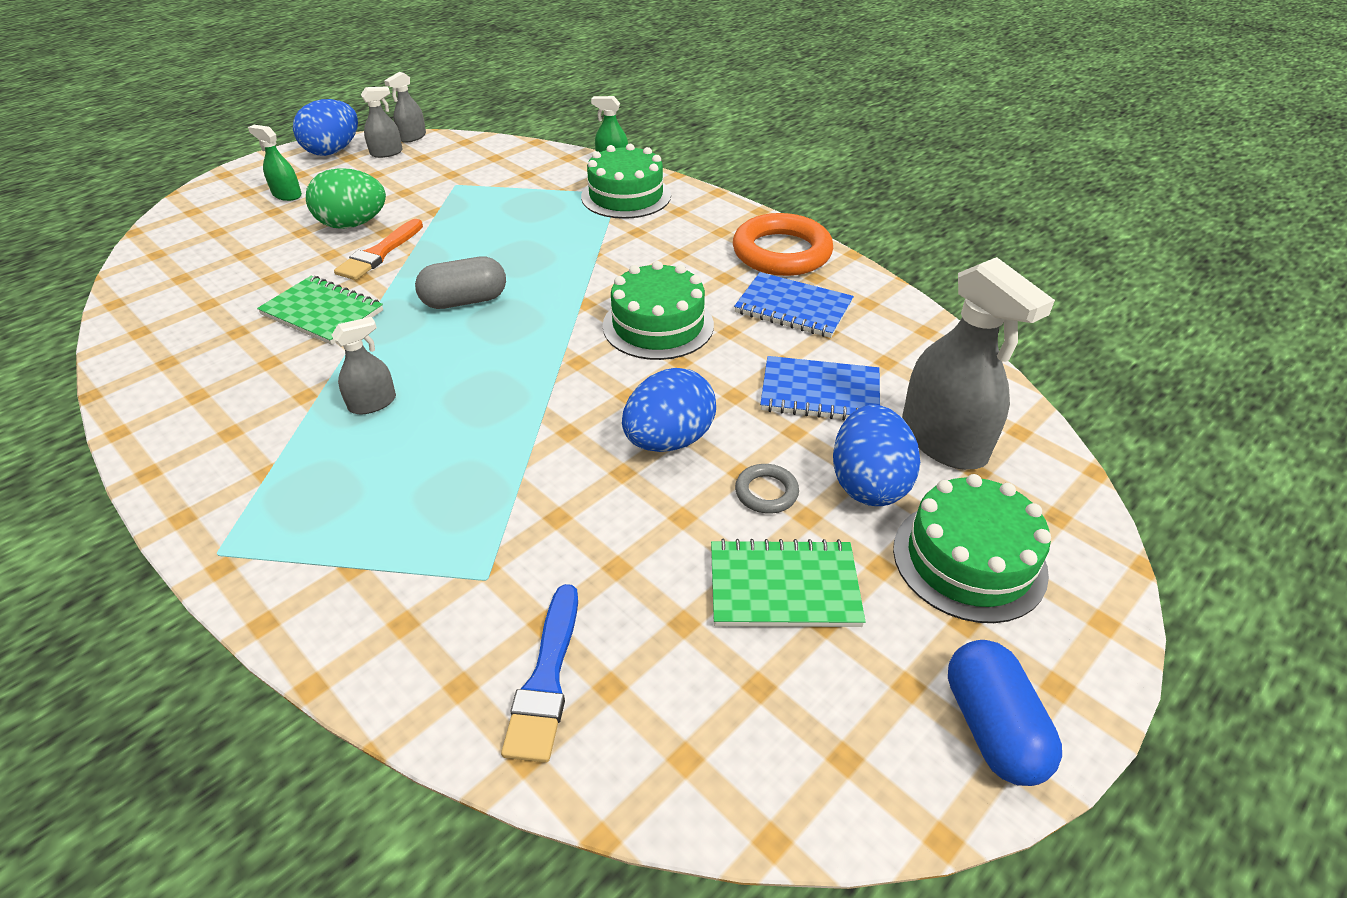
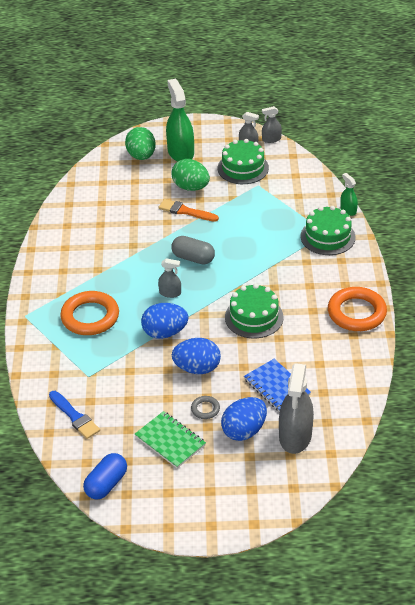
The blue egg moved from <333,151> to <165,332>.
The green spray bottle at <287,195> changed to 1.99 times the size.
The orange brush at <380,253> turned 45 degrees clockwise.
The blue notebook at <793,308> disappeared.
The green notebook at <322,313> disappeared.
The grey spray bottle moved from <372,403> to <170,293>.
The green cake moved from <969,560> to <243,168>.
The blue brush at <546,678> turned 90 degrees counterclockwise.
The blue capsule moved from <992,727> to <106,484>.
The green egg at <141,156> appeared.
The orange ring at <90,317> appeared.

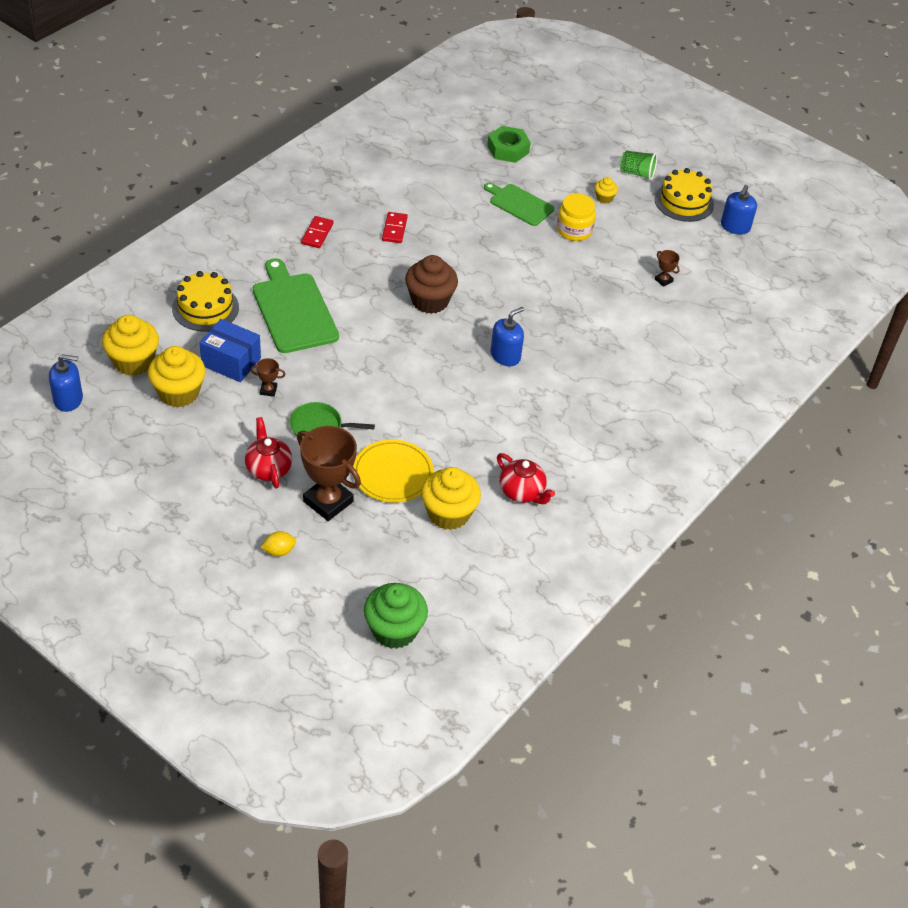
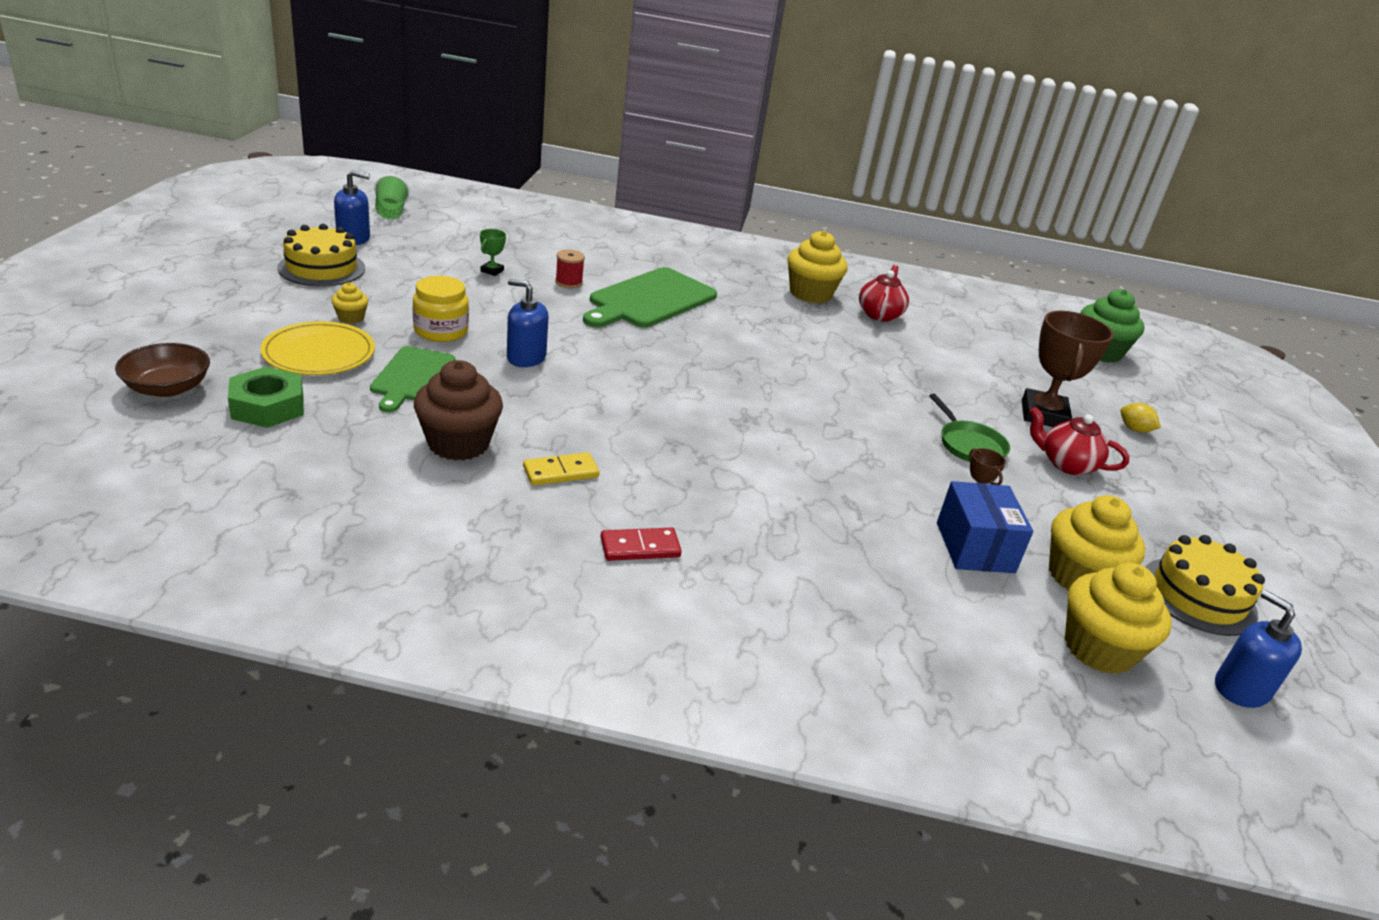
The green cup moved from <637,173> to <391,212>.
The red domino at <394,229> became the yellow domino at <561,472>.
The brown trophy at <663,280> became the green trophy at <492,271>.
The brown cupcake moved from <430,301> to <458,443>.
The green cutting board moved from <293,310> to <649,300>.
The yellow cake moved from <205,308> to <1198,596>.
The blue soap dispenser moved from <505,356> to <526,357>.
The red teapot at <268,468> turned 75 degrees clockwise.
The yellow plate moved from <393,474> to <319,353>.
The yellow cupcake moved from <448,513> to <810,294>.
The red spool at <569,282> appeared.
The brown bowl at <168,388> appeared.

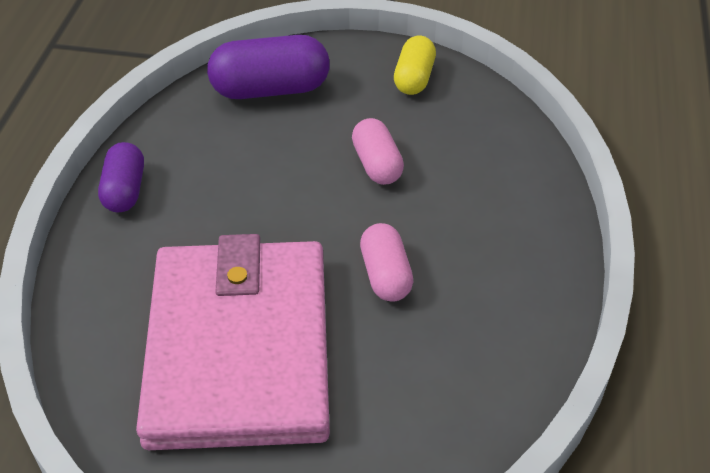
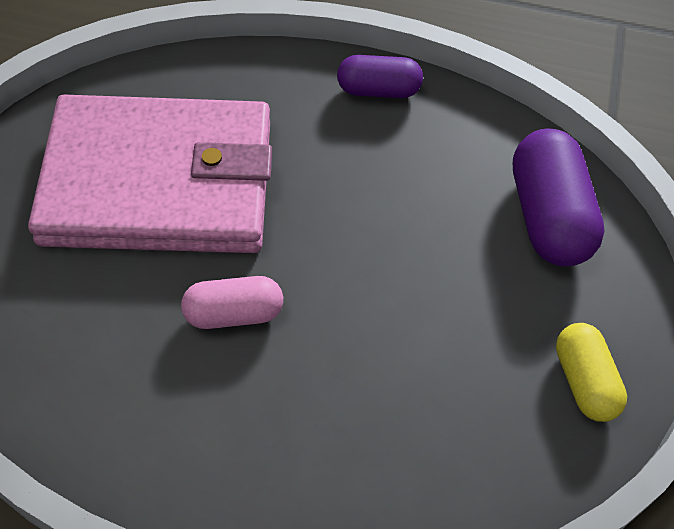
The yellow capsule at <414,78> turned 60 degrees clockwise.
The pink capsule at <377,164> disappeared.

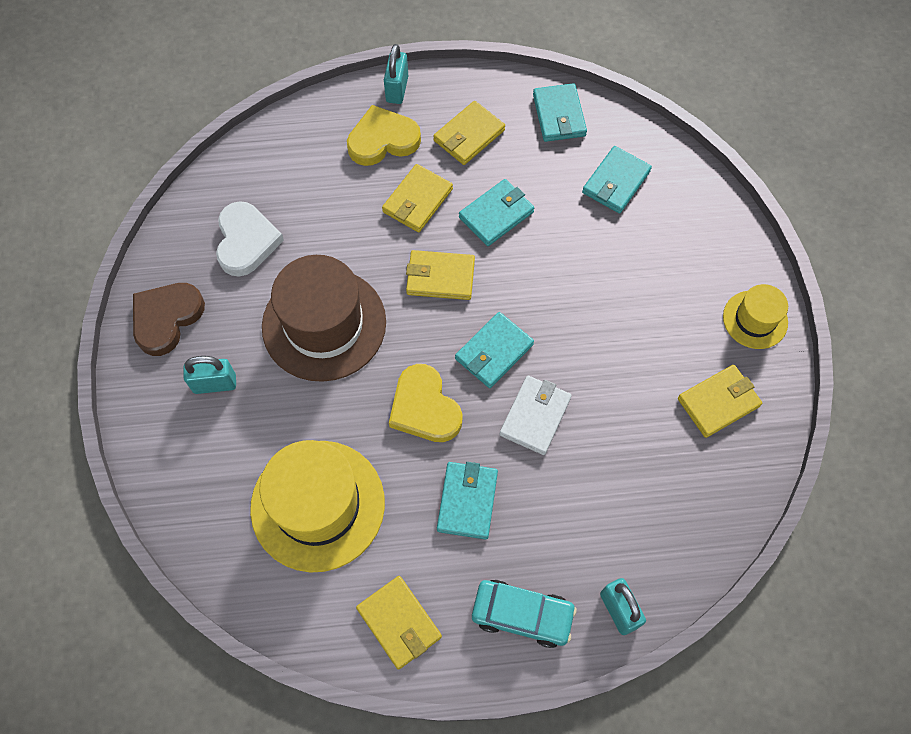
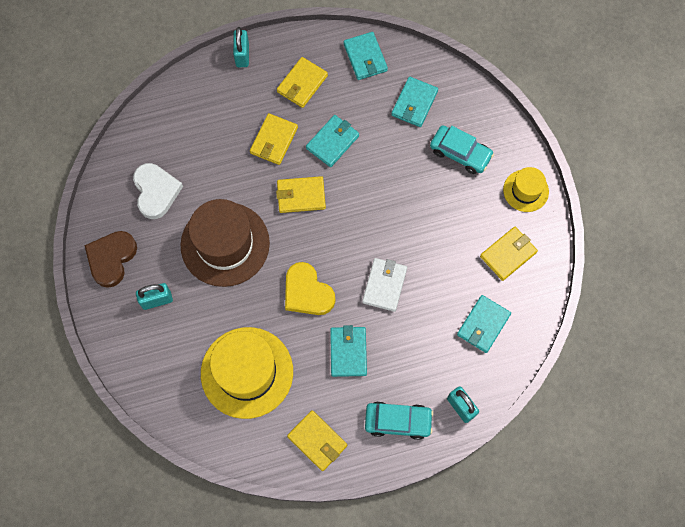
The yellow heart at <383,140> disappeared.
The turquoise wallet moved from <494,352> to <483,324>.
The turquoise car at <460,153> appeared.

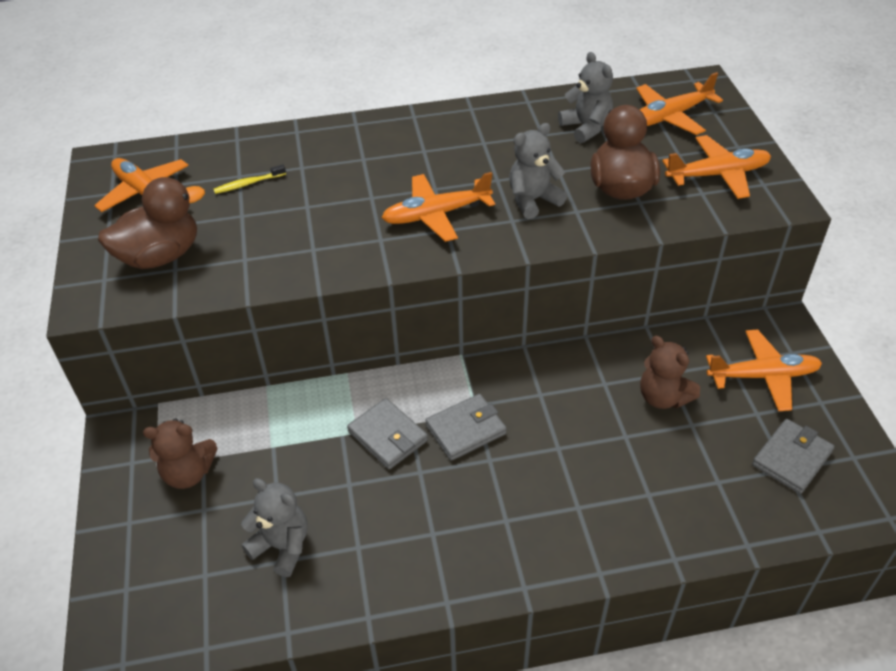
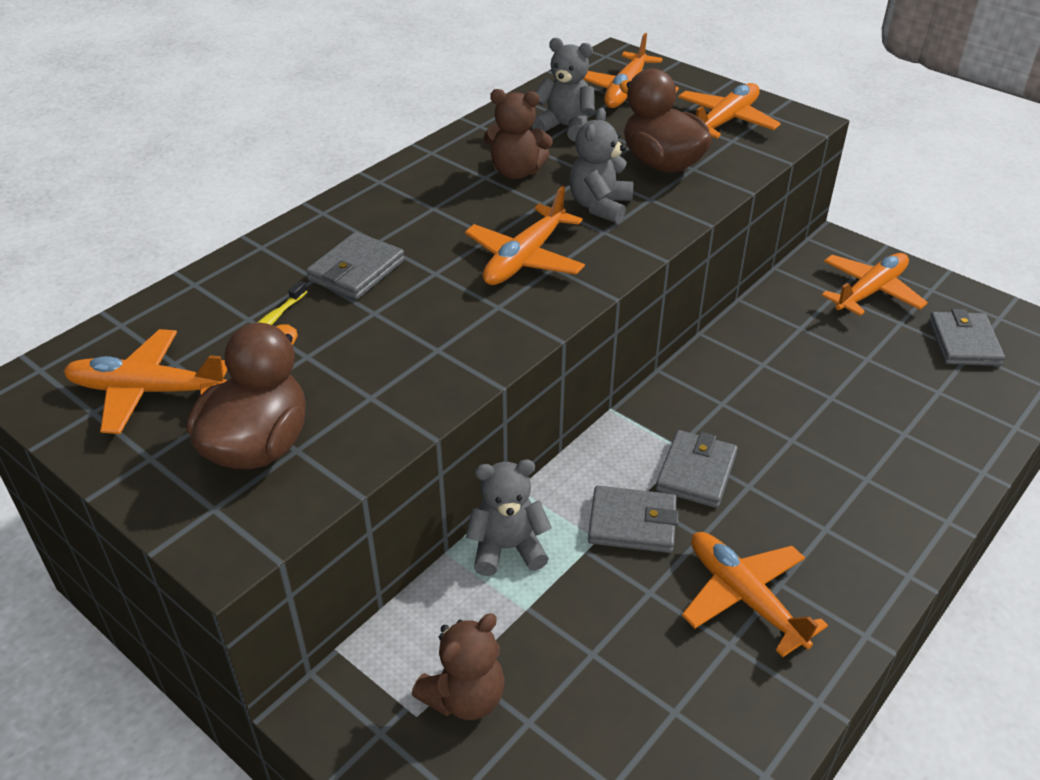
The brown teddy bear moved from <663,397> to <516,172>.
The grey teddy bear moved from <282,546> to <507,548>.
The grey wallet at <356,270> appeared.
The orange plane at <744,597> appeared.

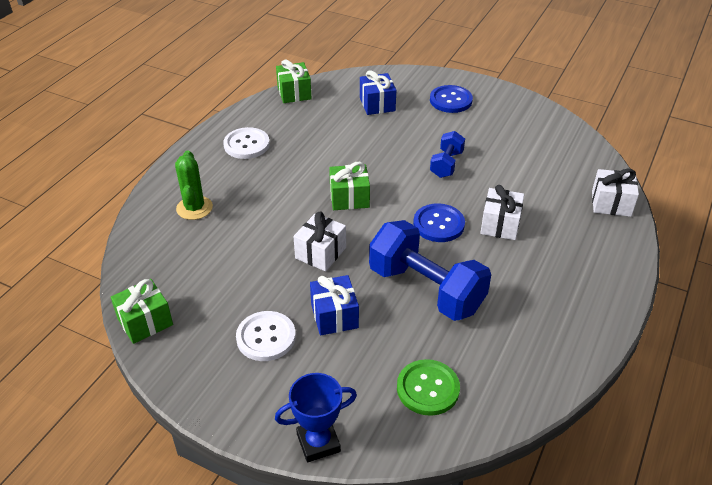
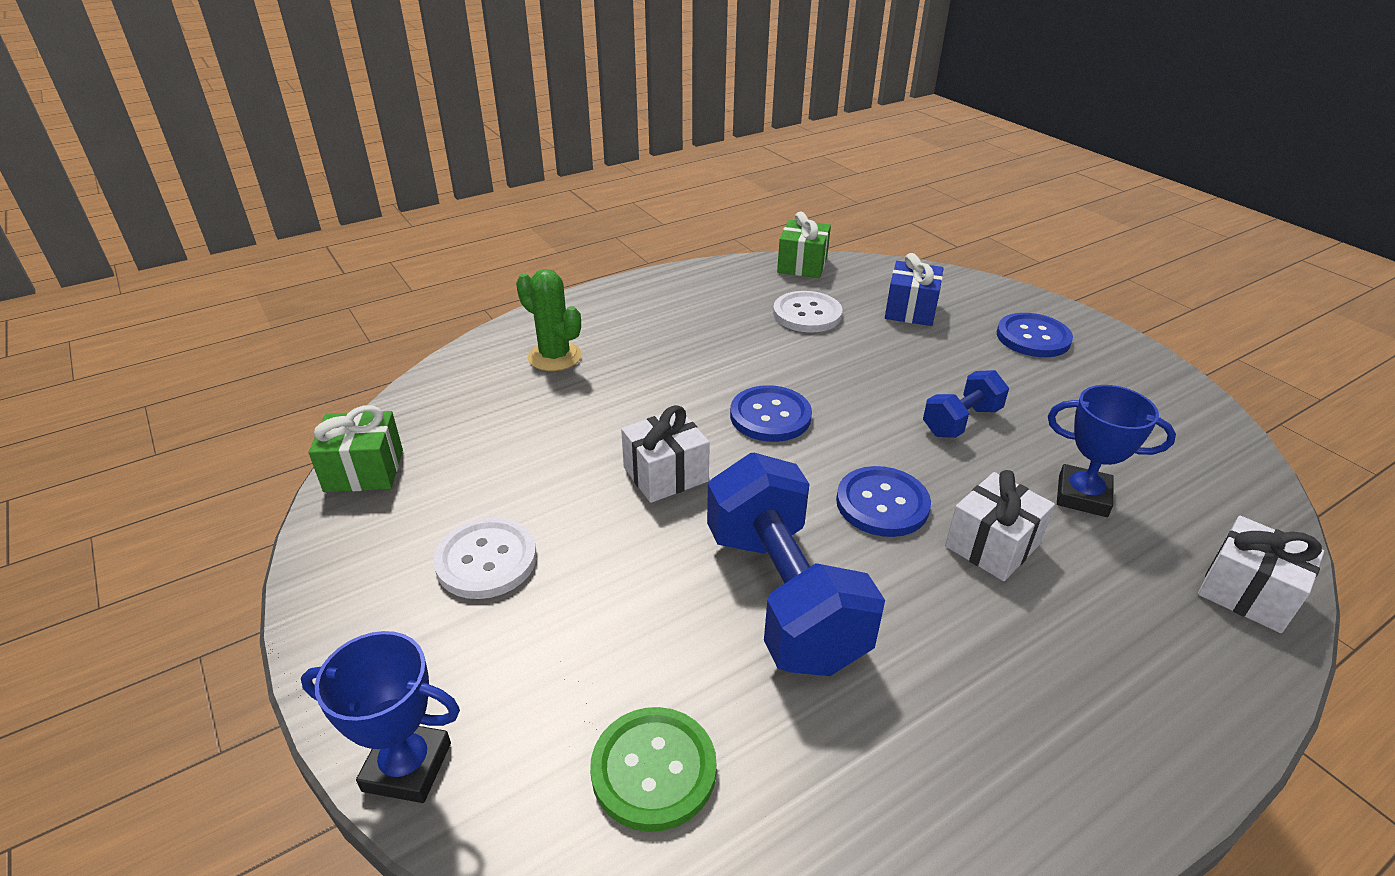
The white button moved from <246,144> to <807,314>.
The green cactus at <194,208> turned 75 degrees counterclockwise.
The green gift at <349,198> was replaced by the blue button at <770,416>.
The blue gift at <334,316> disappeared.
The blue trophy at <1082,496> appeared.

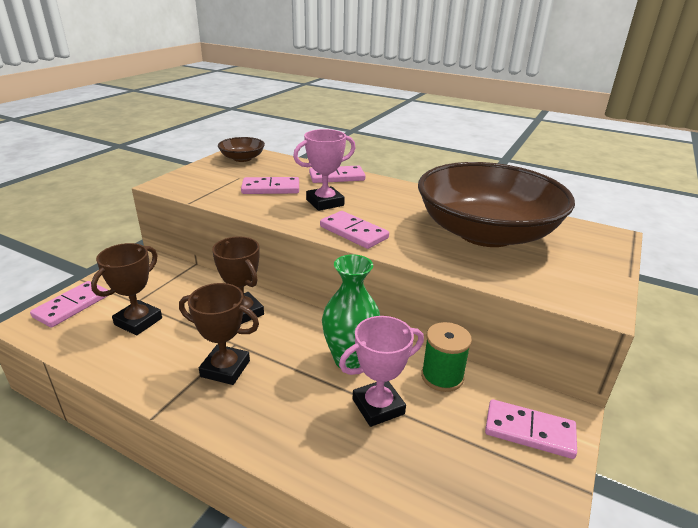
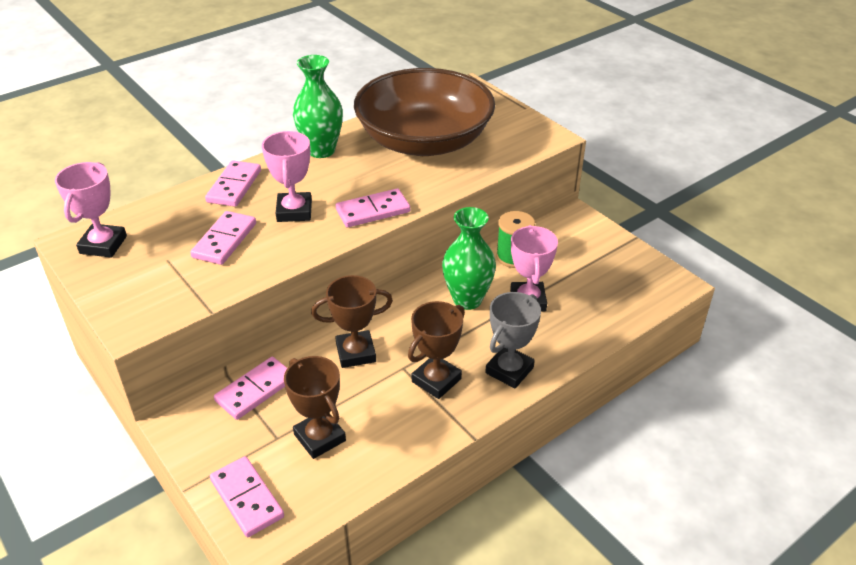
The brown bowl at <242,158> was replaced by the pink trophy at <103,245>.
The pink domino moved from <529,431> to <255,390>.
The green vase at <321,150> appeared.
The grey trophy at <509,370> appeared.

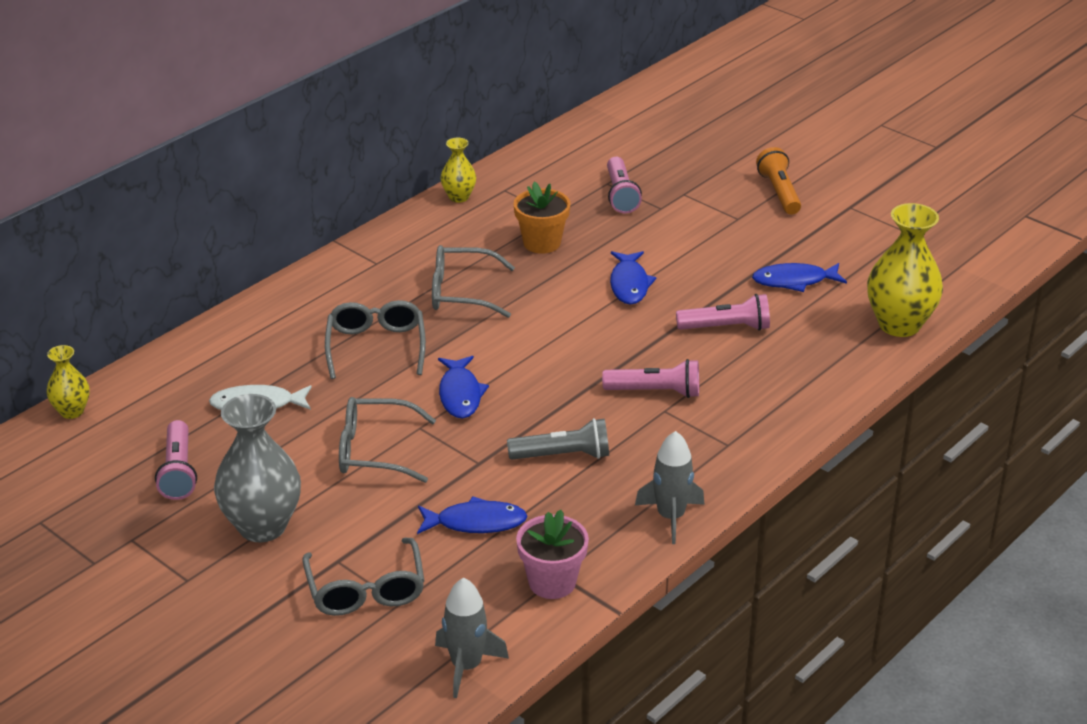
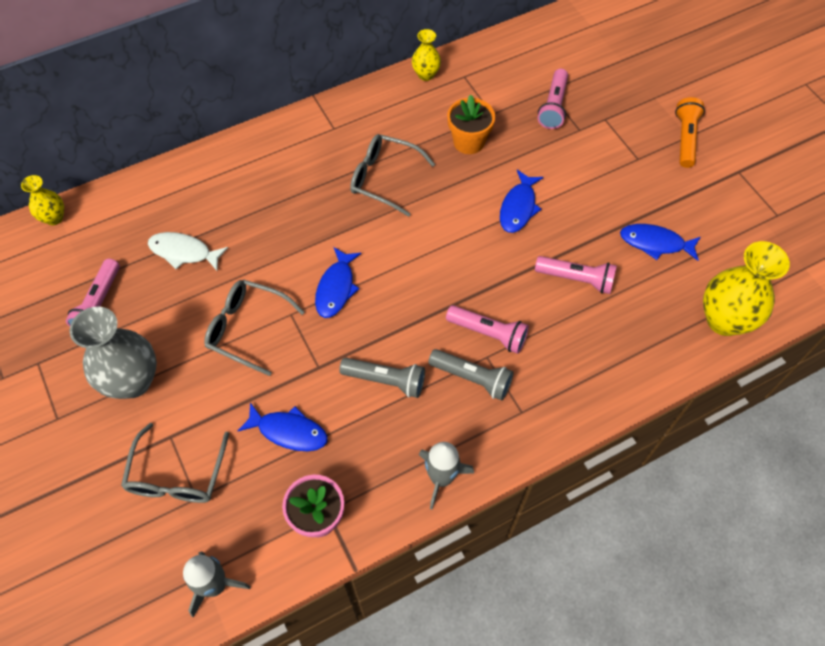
The grey glasses at <376,347> disappeared.
The grey flashlight at <472,378> appeared.

